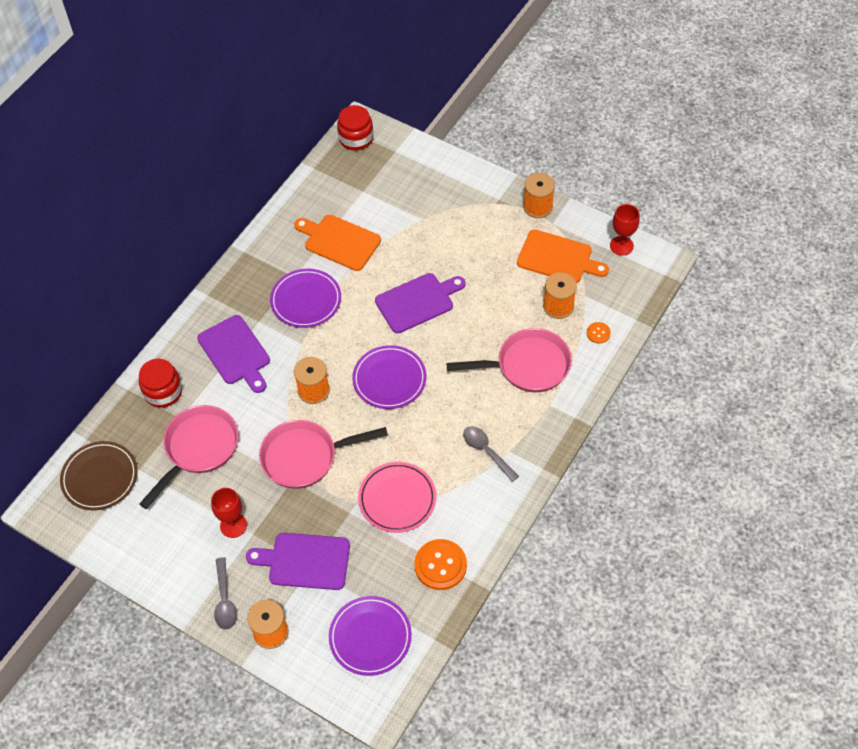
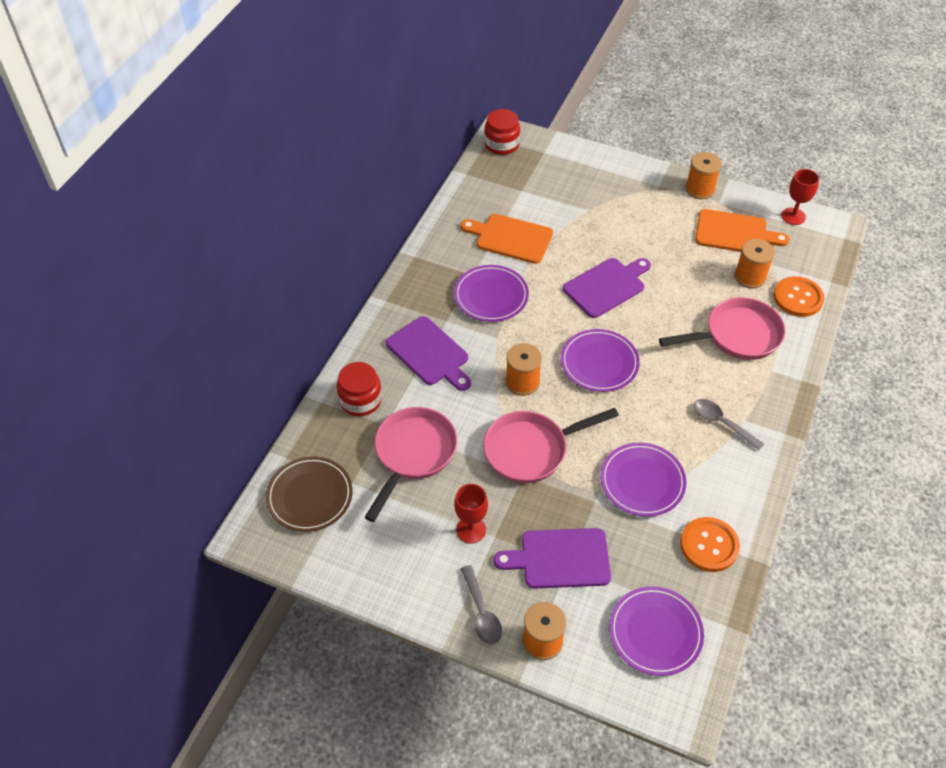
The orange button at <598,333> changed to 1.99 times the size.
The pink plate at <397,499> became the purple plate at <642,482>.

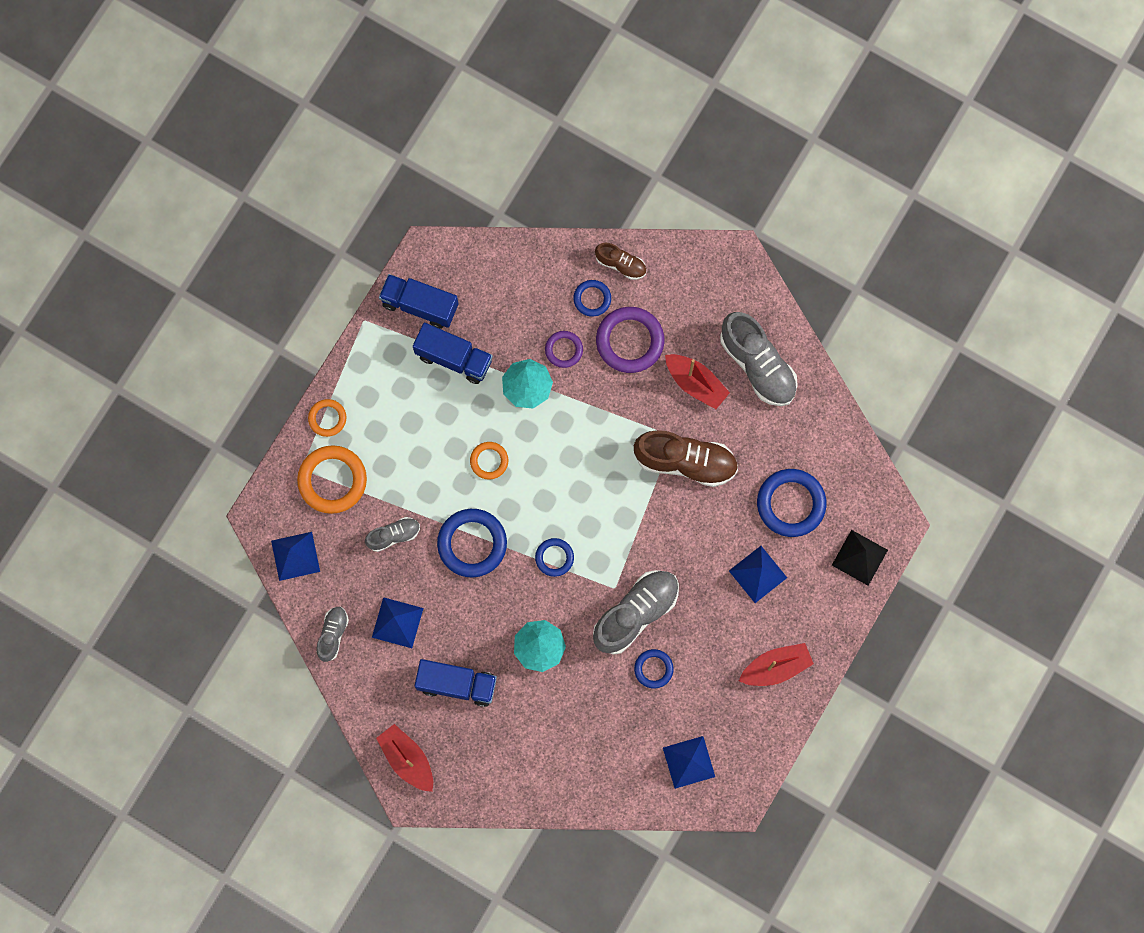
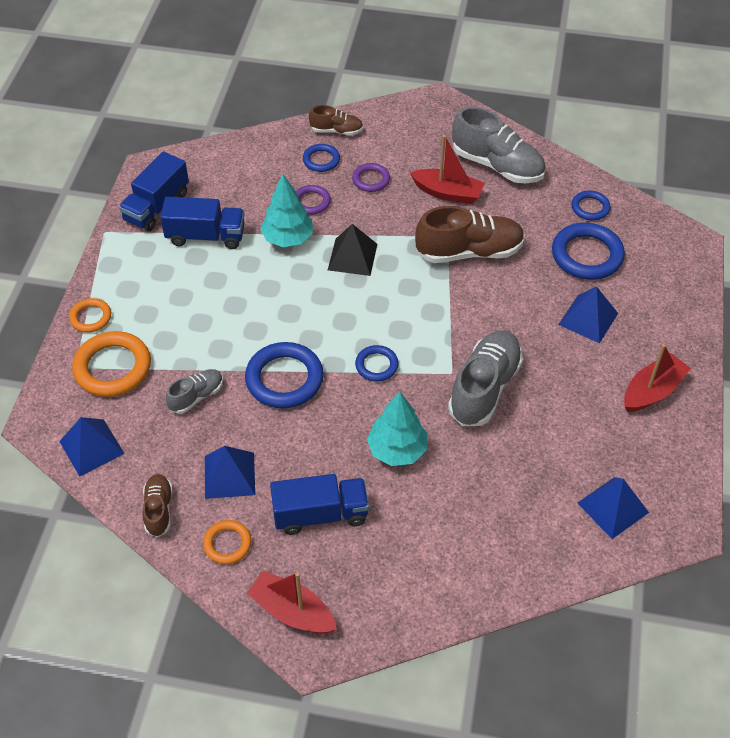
The blue truck at <420,305> turned 60 degrees counterclockwise.
The purple ring at <630,341> changed to 0.56 times the size.
The orange ring moved from <489,461> to <227,544>.
The black pyramid moved from <859,557> to <352,257>.
The grey shoe at <333,634> became the brown shoe at <159,510>.
The blue ring moved from <653,669> to <590,208>.

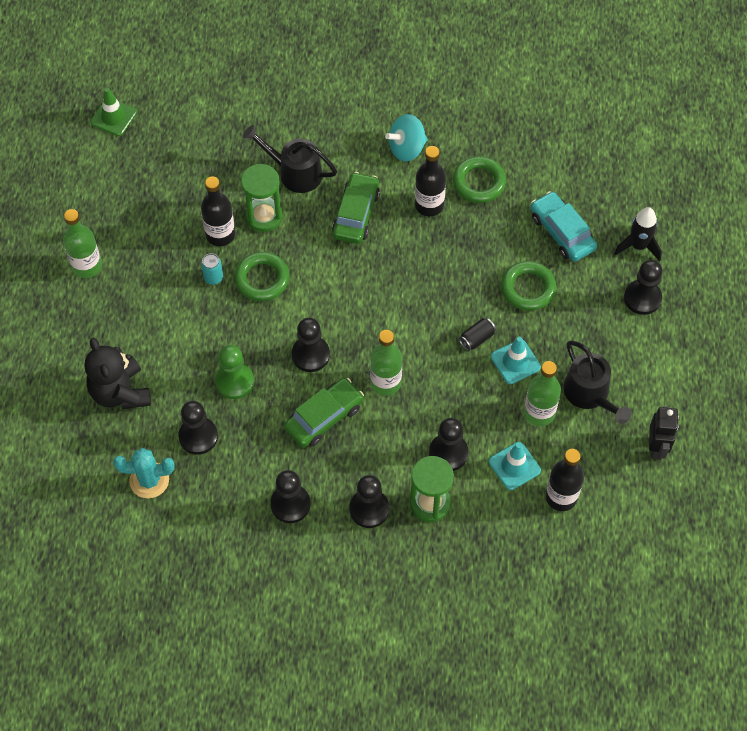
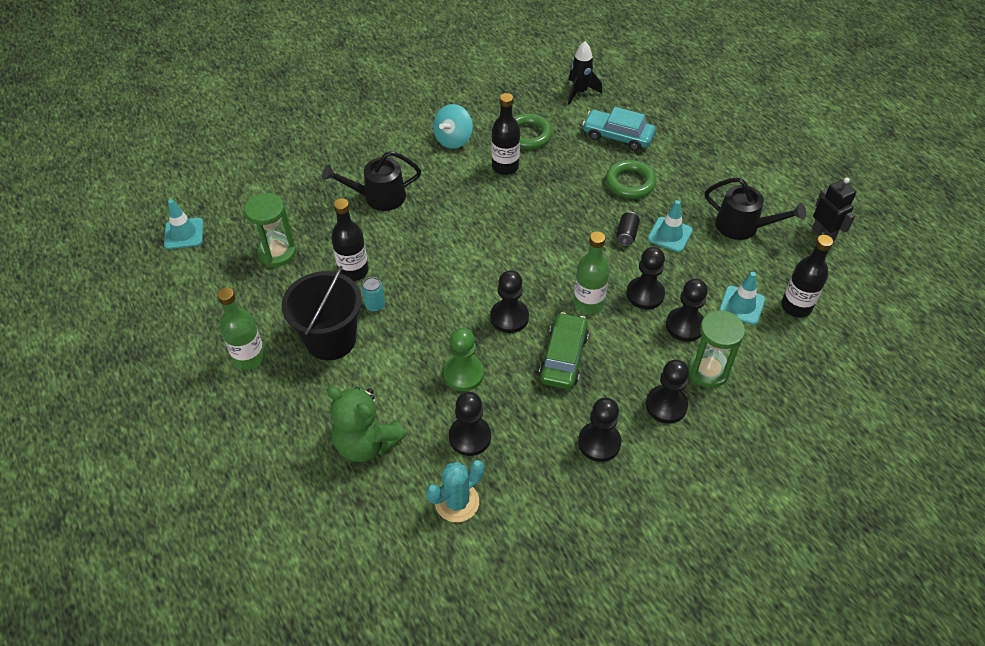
The green traffic cone at <113,117> became the turquoise traffic cone at <184,234>.
The green hourglass moved from <264,216> to <277,253>.
The green car at <356,214> disappeared.
The black rocket moved from <638,246> to <580,92>.
The green ring at <262,279> disappeared.
The black pawn moved from <642,298> to <645,294>.
The black teddy bear at <120,392> became the green teddy bear at <366,443>.
The green bottle at <539,413> disappeared.
The black bucket at <331,339> appeared.

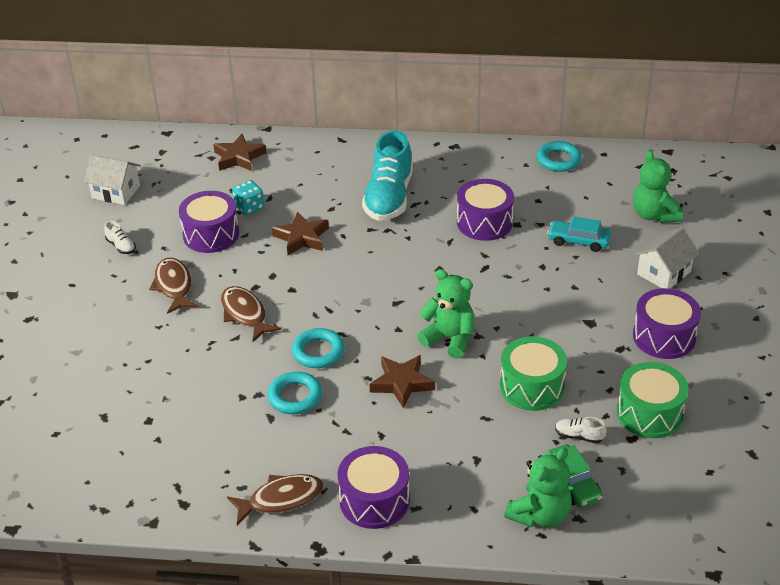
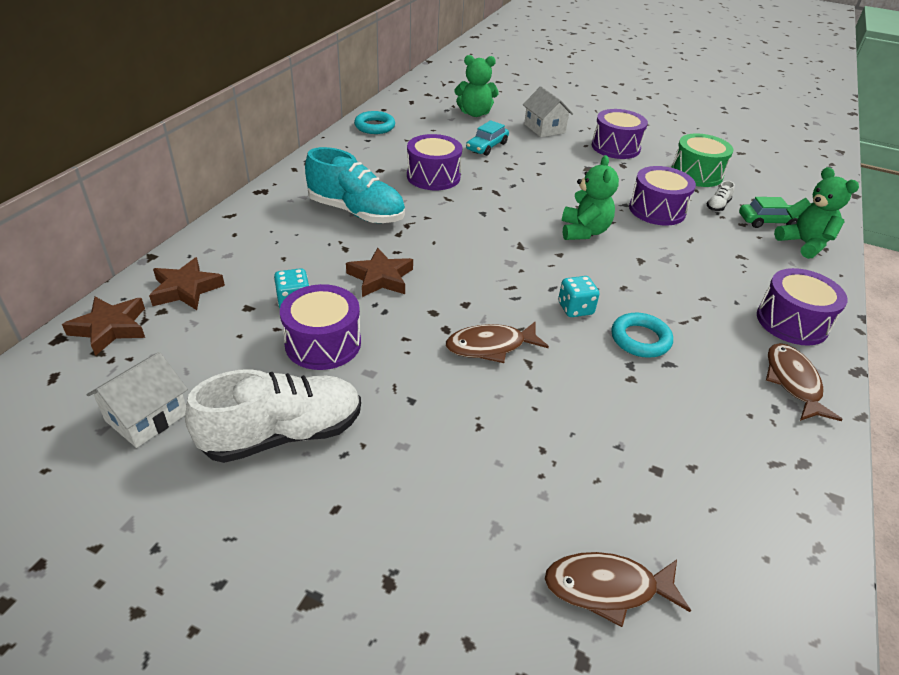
The white shoe at <121,246> changed to 2.49 times the size.
The brown fish moved from <174,286> to <607,588>.
The green teddy bear at <449,339> turned 135 degrees clockwise.
The turquoise ring at <318,352> was replaced by the turquoise dice at <575,308>.
The green drum at <532,387> became the purple drum at <657,210>.
The brown star moved from <402,383> to <110,328>.

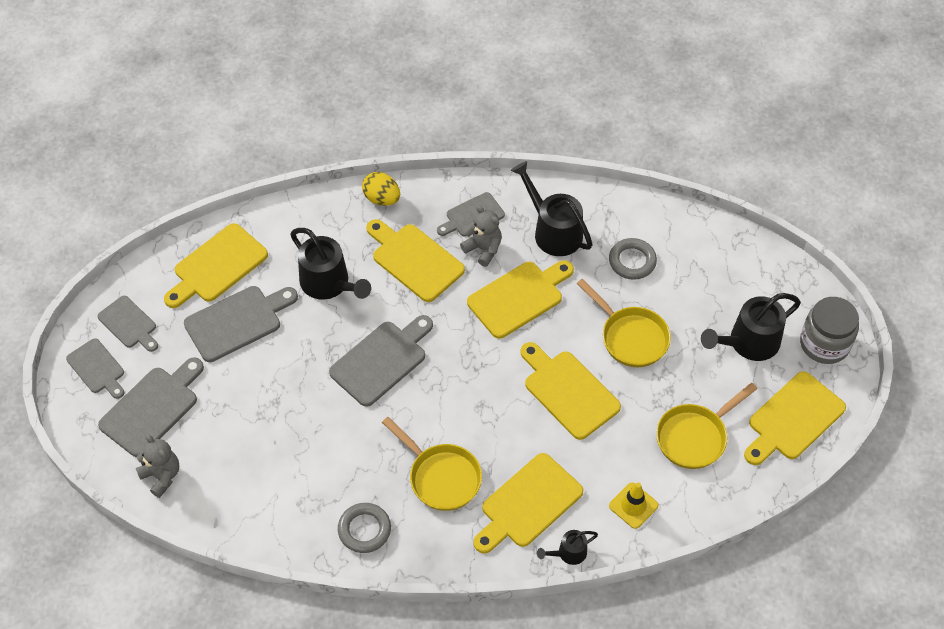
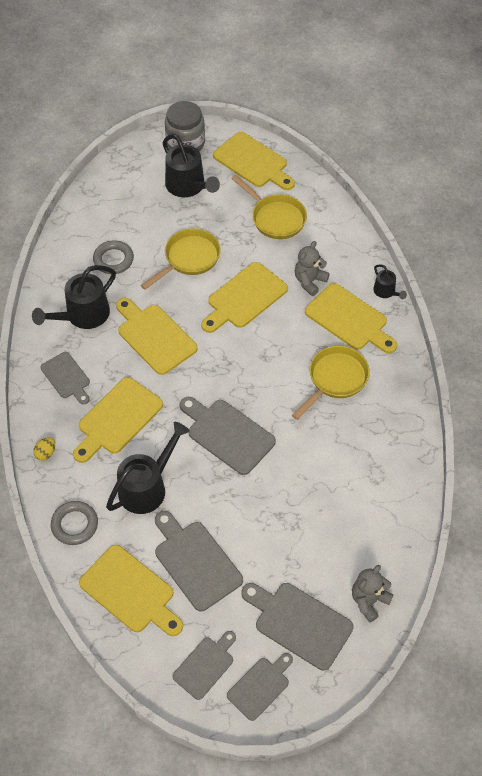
The yellow egg at <382,199> changed to 0.62 times the size.
The grey teddy bear moved from <483,249> to <309,281>.
The yellow traffic cone at <633,505> disappeared.
The grey ring moved from <364,530> to <75,525>.

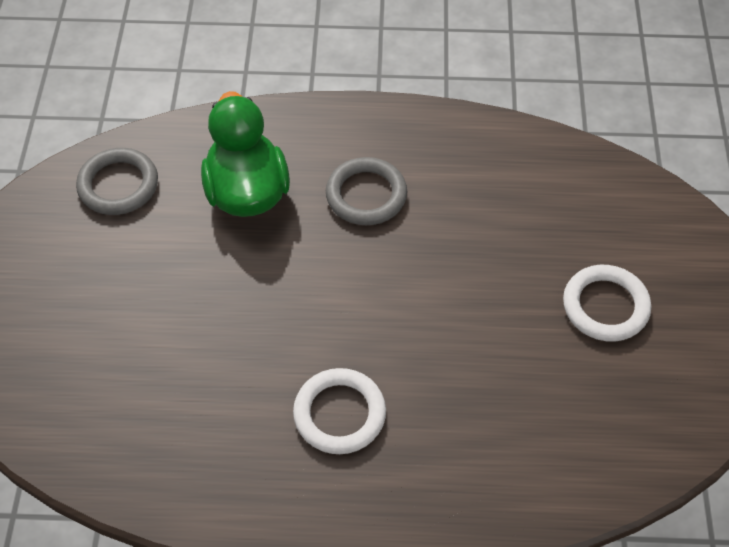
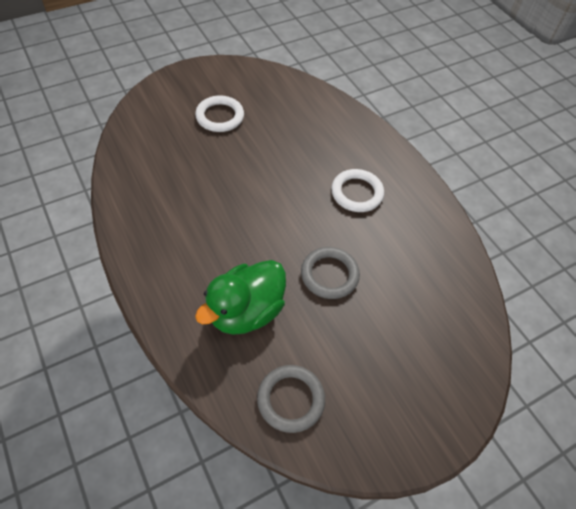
The grey ring moved from <366,195> to <329,275>.

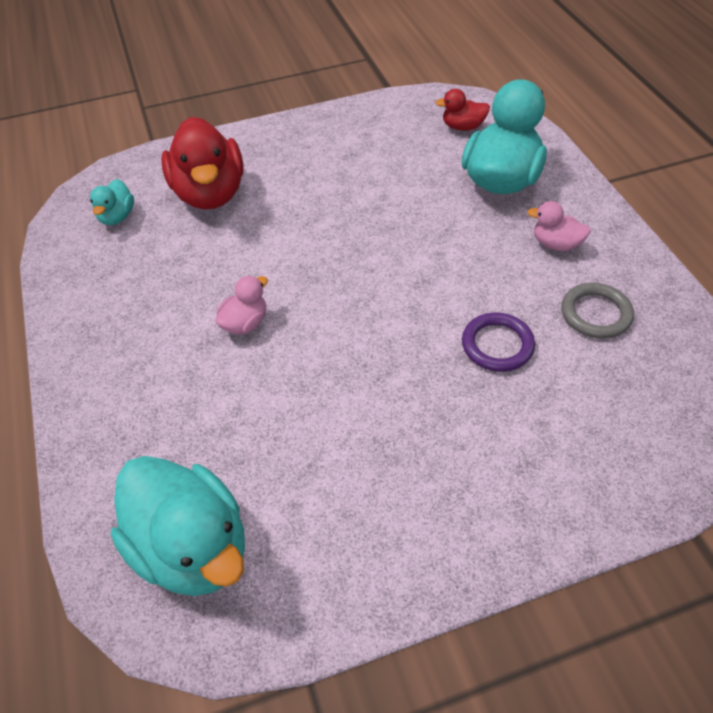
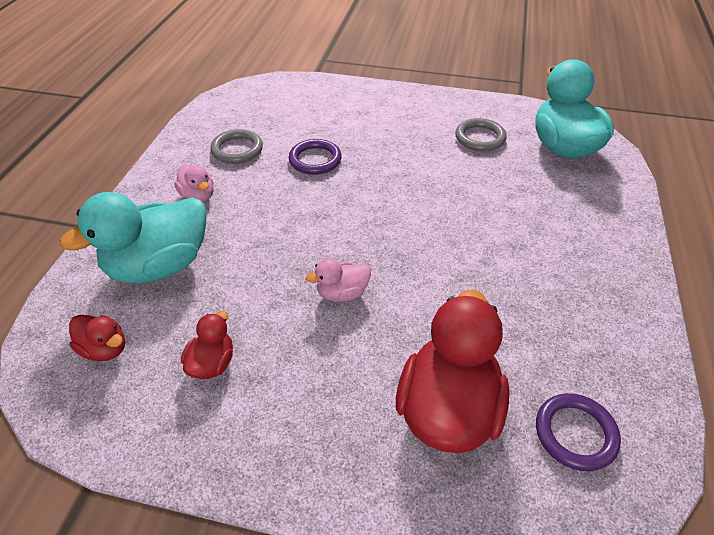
The turquoise duck at <117,217> was replaced by the purple ring at <575,433>.
The pink duck moved from <245,323> to <342,293>.
The grey ring at <480,138> appeared.
The red duck at <212,363> appeared.

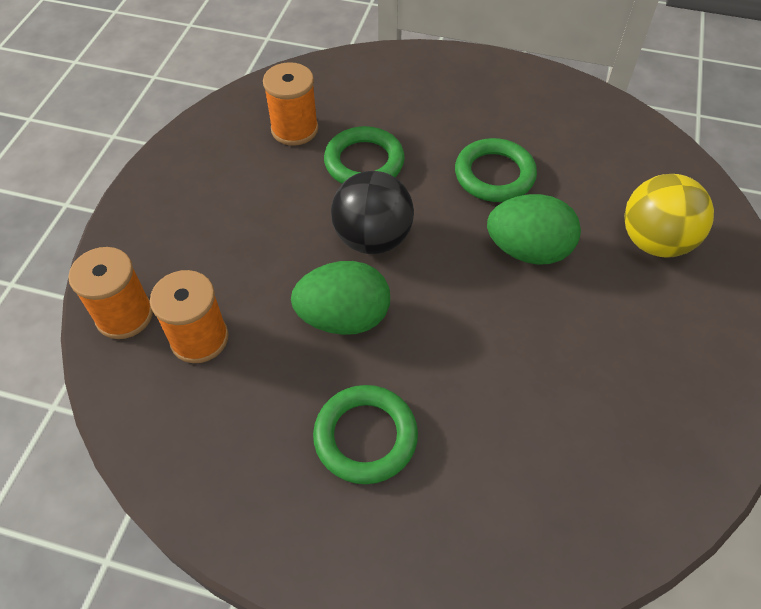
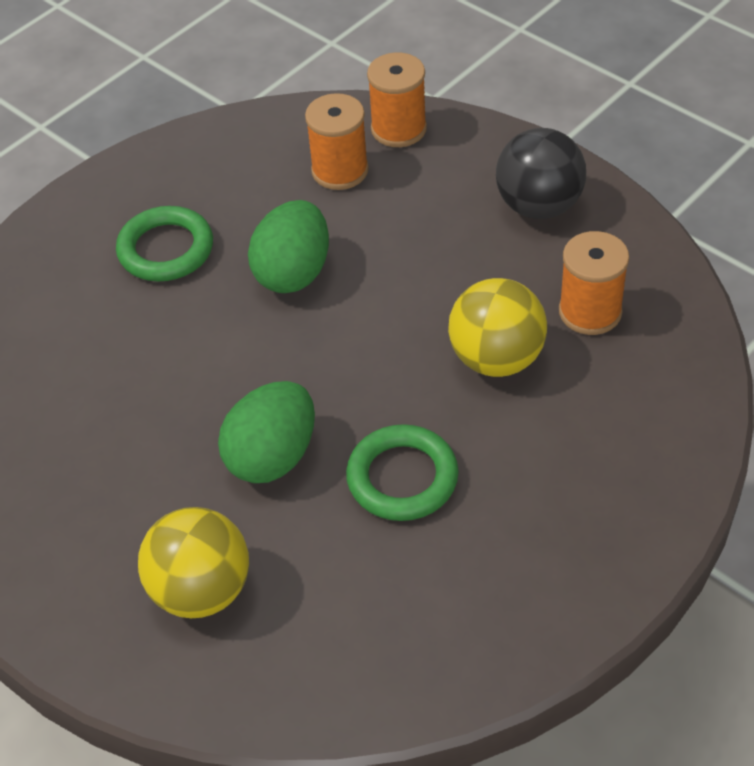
The green ring at <364,162> was replaced by the yellow ball at <496,358>.
The black ball moved from <372,238> to <539,206>.

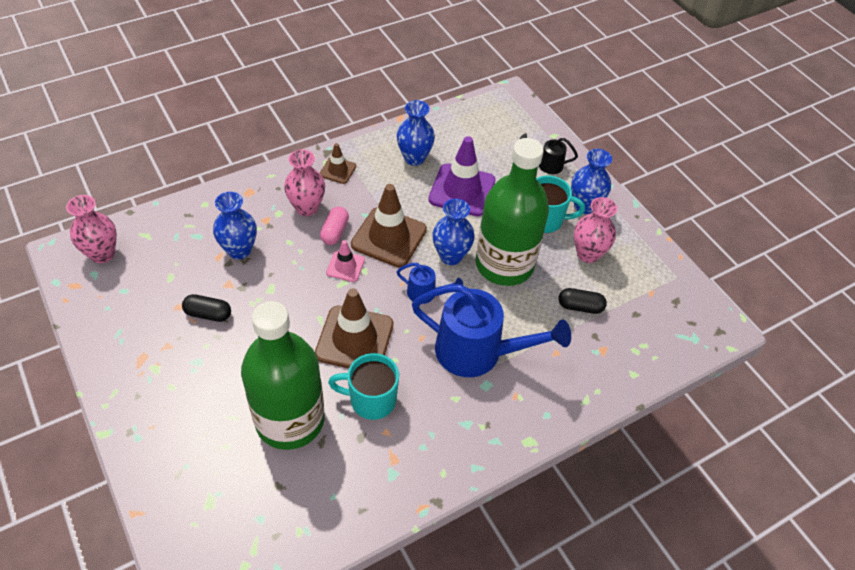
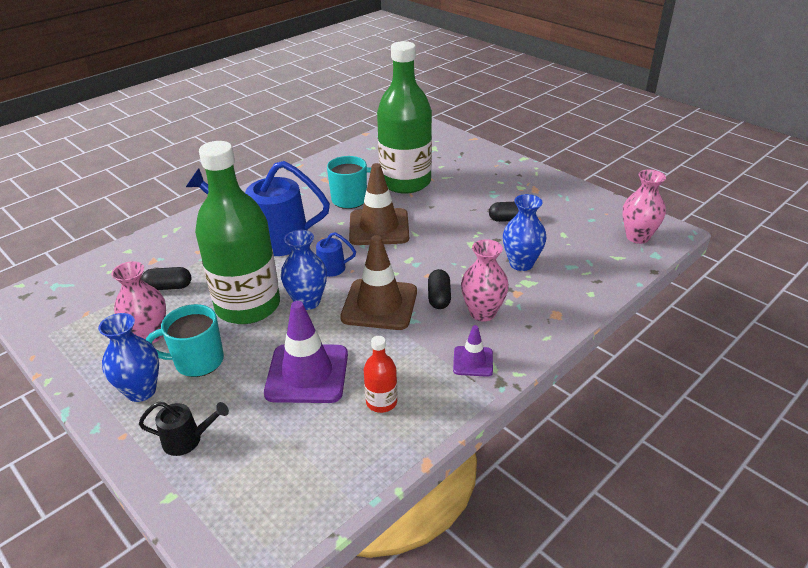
The blue vase at <414,158> was replaced by the red bottle at <381,402>.
The brown traffic cone at <338,170> became the purple traffic cone at <473,361>.
The pink capsule at <335,232> became the black capsule at <439,297>.
The pink traffic cone at <345,266> disappeared.

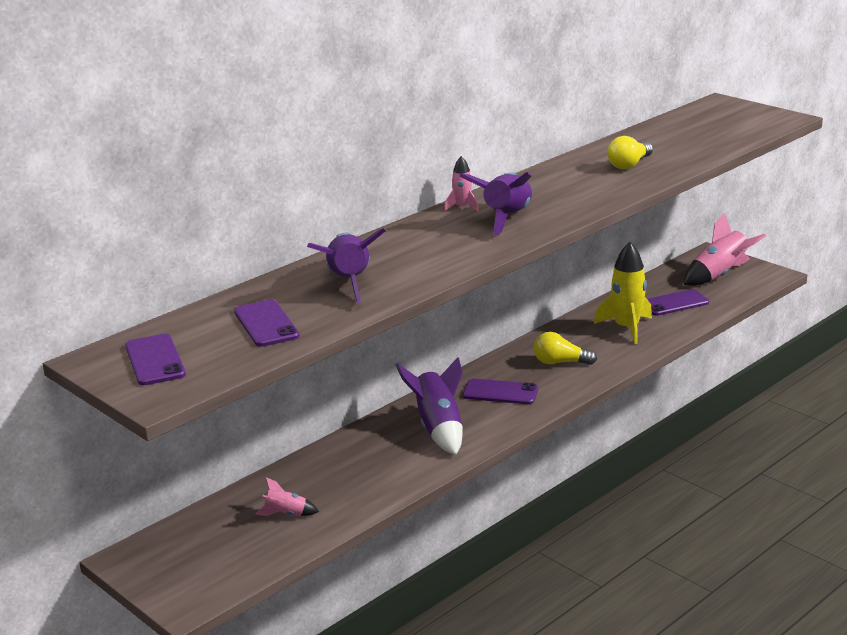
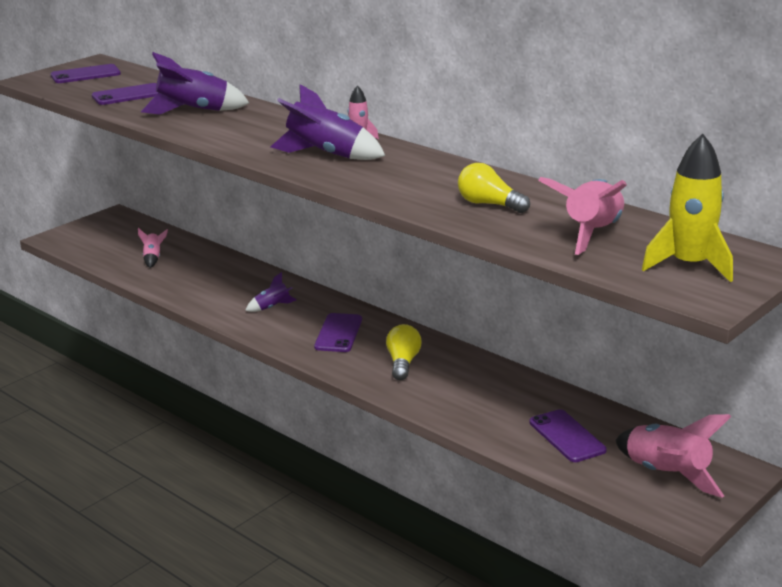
The yellow rocket moved from <627,328> to <689,265>.
The purple rocket at <438,429> changed to 0.51 times the size.
The pink rocket at <591,234> appeared.

